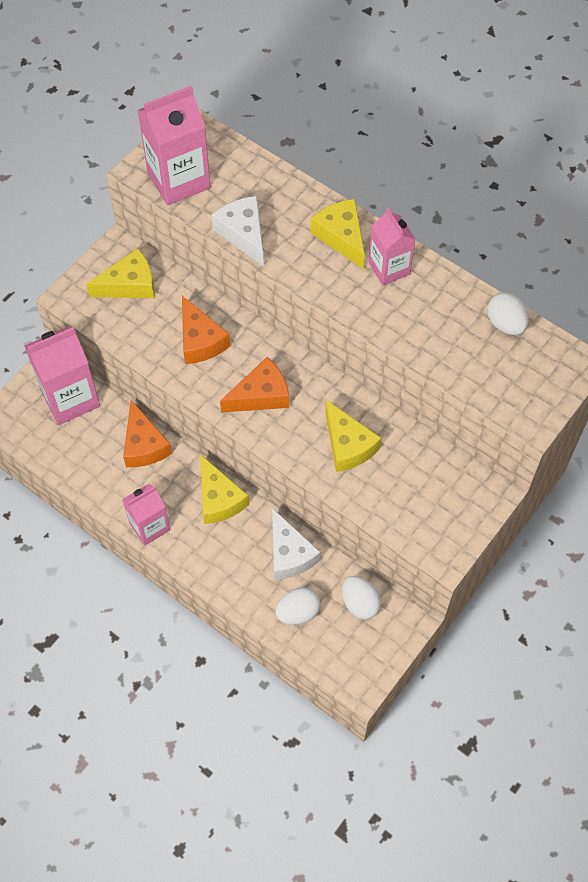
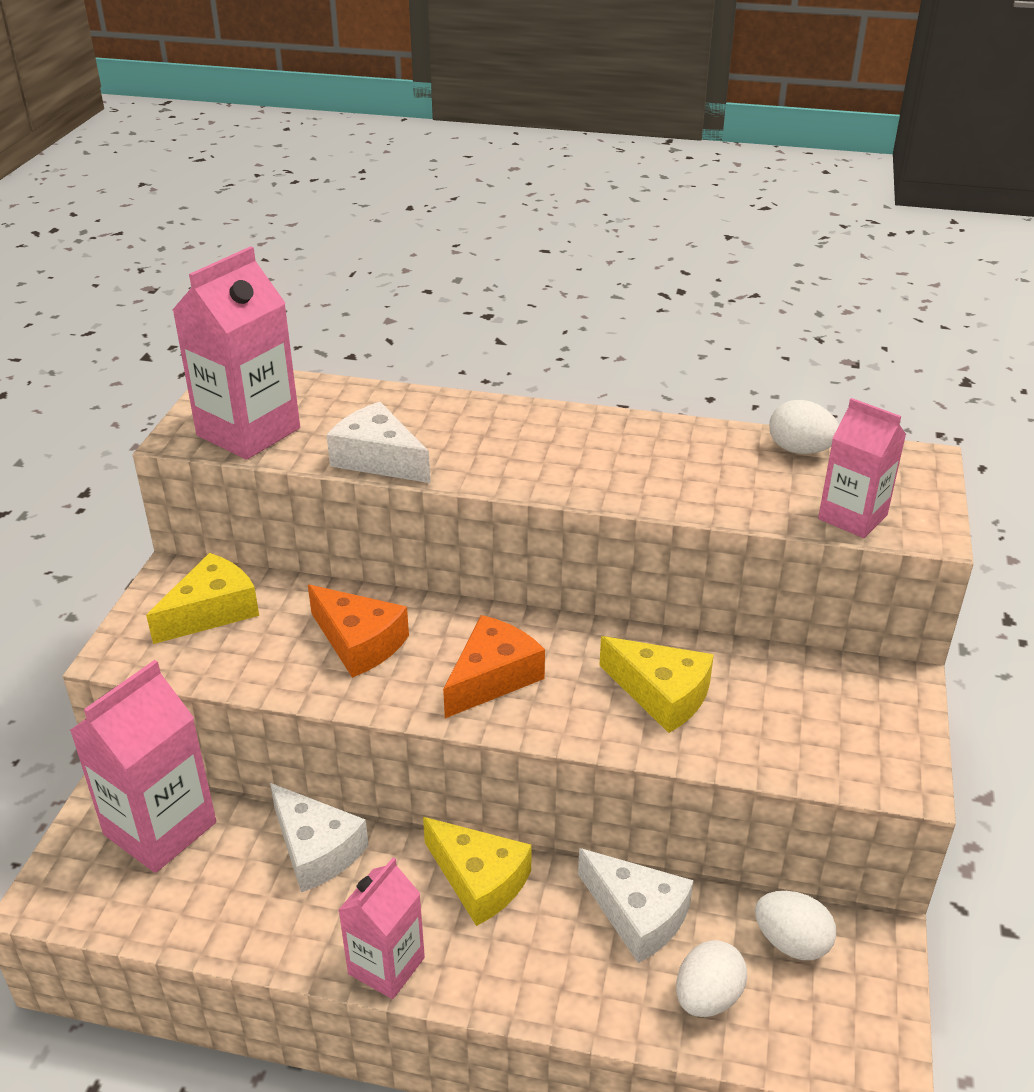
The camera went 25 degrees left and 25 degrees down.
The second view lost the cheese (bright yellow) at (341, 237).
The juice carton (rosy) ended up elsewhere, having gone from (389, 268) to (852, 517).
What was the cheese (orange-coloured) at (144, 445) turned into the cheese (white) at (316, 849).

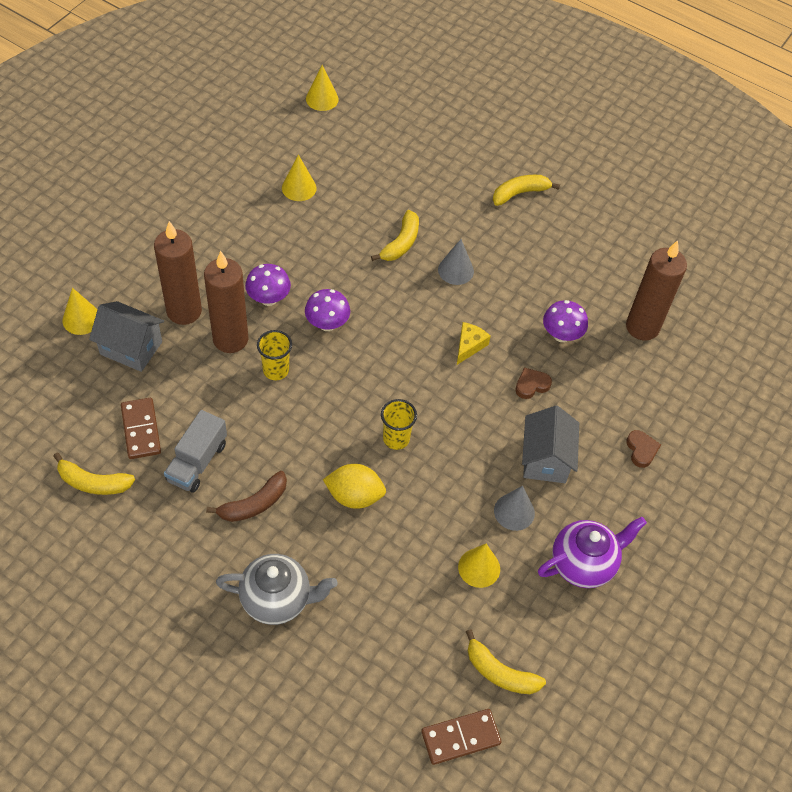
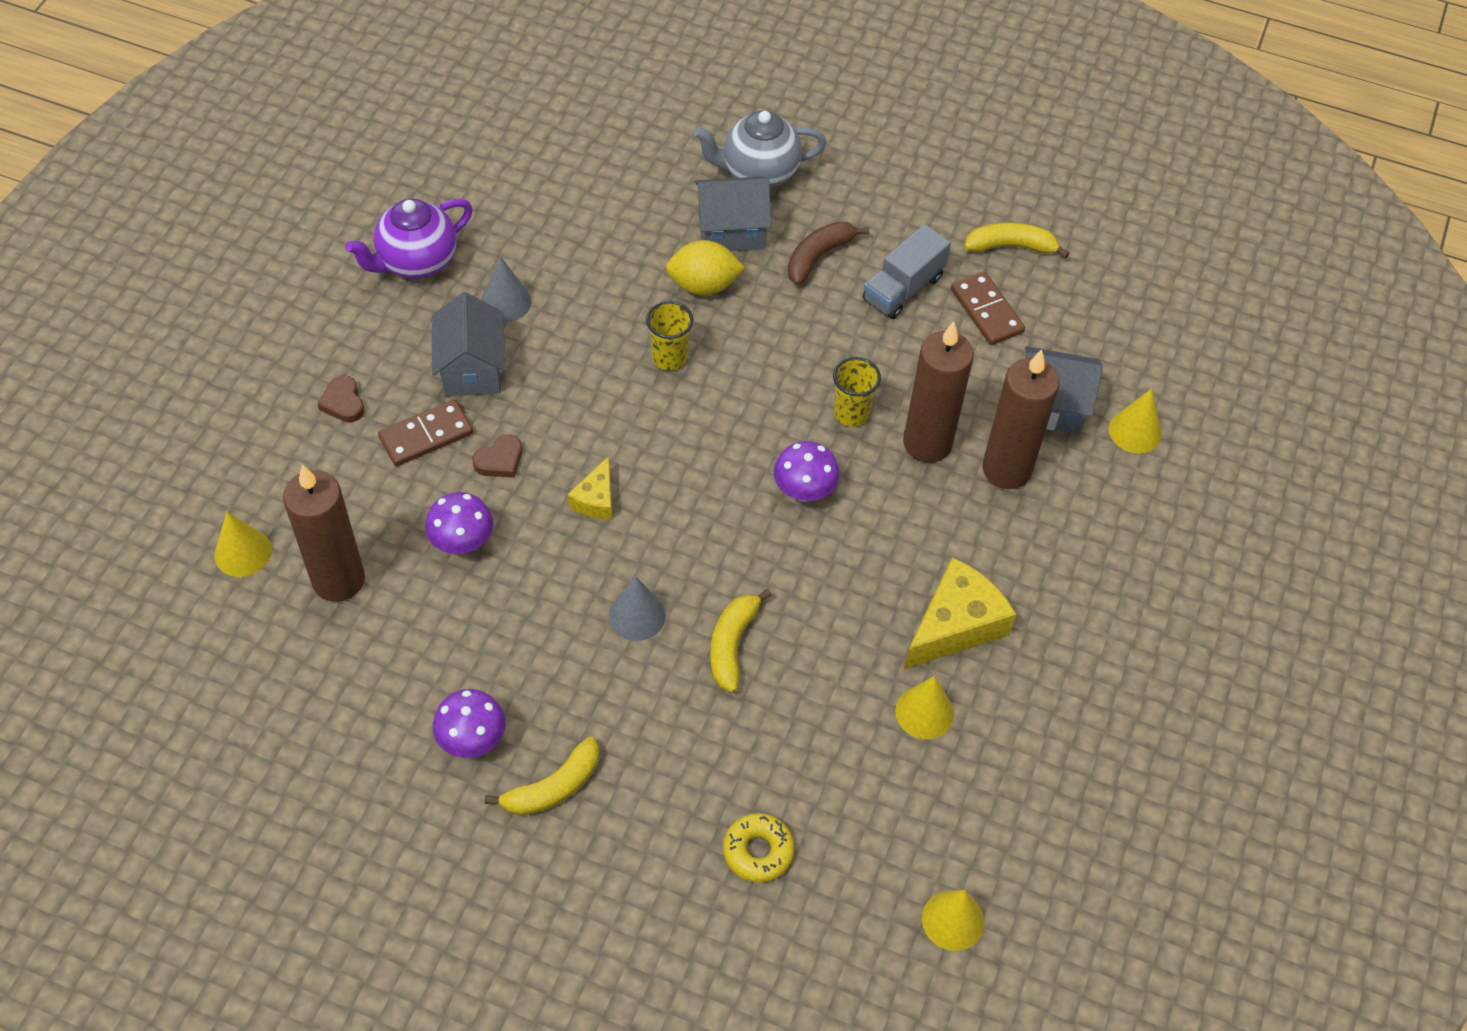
The camera went 170 degrees right and 0 degrees up.
The fungus (purple) ended up elsewhere, having gone from (268, 299) to (472, 740).
The lorry (ash-grey) at (197, 462) ended up facing another way, 150 degrees counterclockwise from before.
The cone shape (bright yellow) ended up elsewhere, having gone from (479, 567) to (243, 552).
The second view lost the banana (bright yellow) at (500, 672).
The domino tile (russet) ended up elsewhere, having gone from (460, 737) to (426, 436).
The second view gained the house (ash-grey) at (731, 231).
The second view gained the cheese (bright yellow) at (955, 625).
The second view gained the donut (bright yellow) at (758, 851).

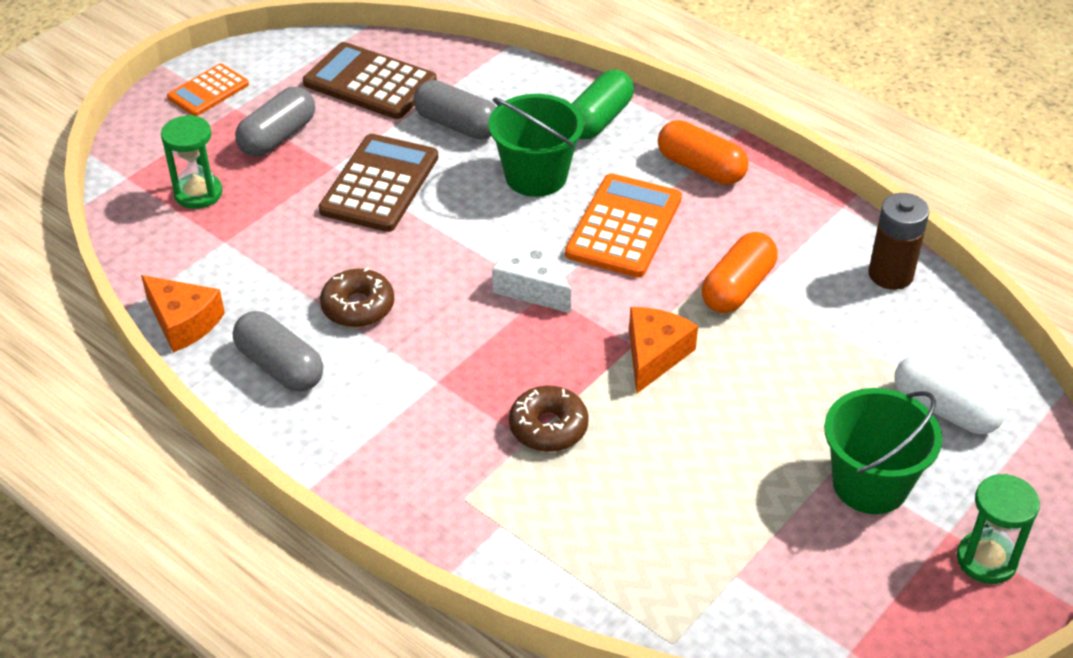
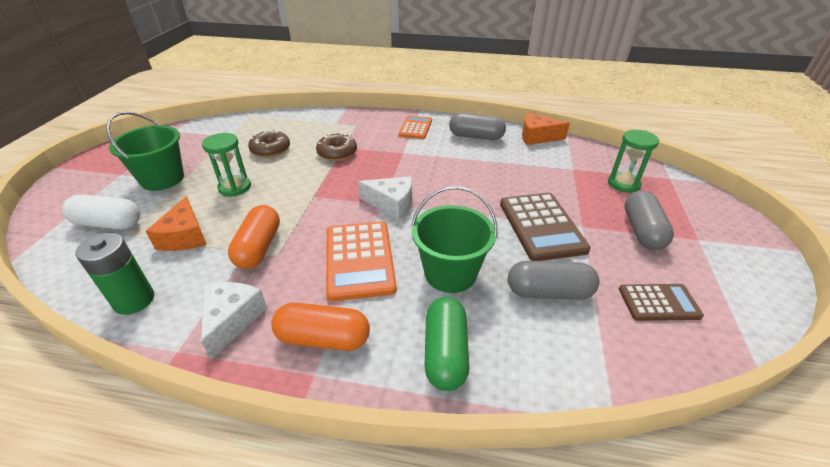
The camera went 150 degrees right and 5 degrees down.
The size of the pocket calculator (russet) at (370, 82) changed by a factor of 0.61.
The pocket calculator (orange-coloured) ended up elsewhere, having gone from (208, 91) to (416, 128).
What was the power cell (russet) at (890, 274) turned into the power cell (green) at (134, 300).
The donut (russet) ended up elsewhere, having gone from (358, 307) to (270, 150).
The cheese (orange-coloured) ended up elsewhere, having gone from (654, 355) to (185, 236).
The sand timer (green) ended up elsewhere, having gone from (986, 560) to (235, 187).
The second view gained the cheese (white) at (232, 320).

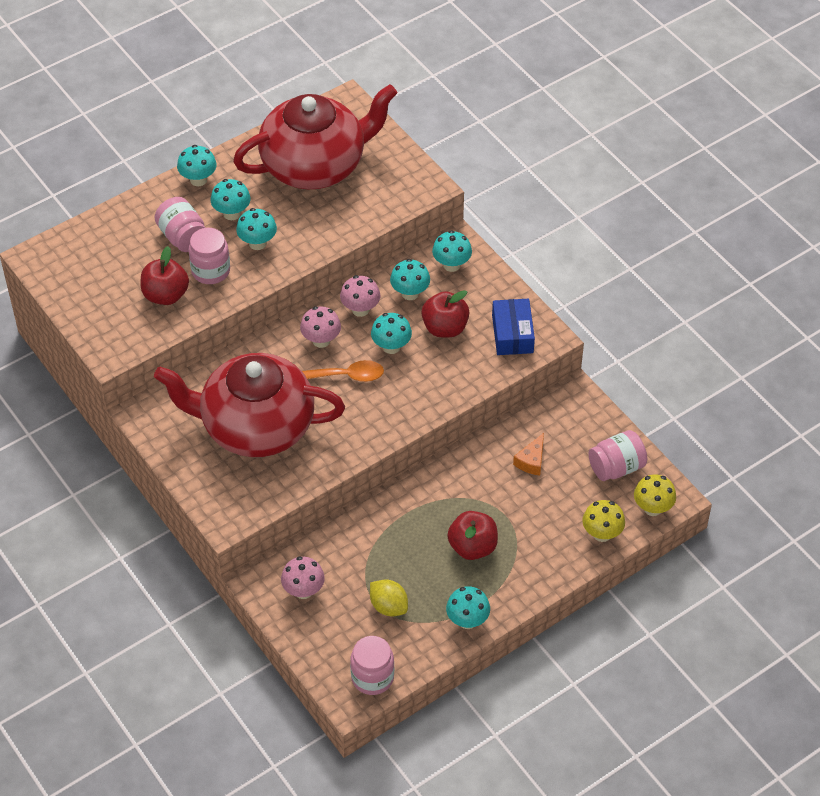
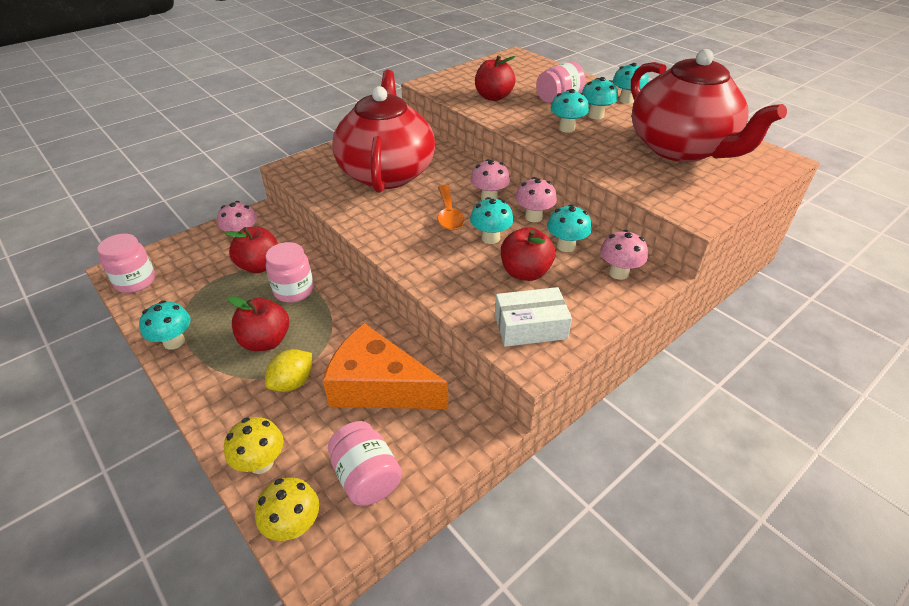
The camera went 85 degrees right and 10 degrees down.
The preserve jar (rosy) ended up elsewhere, having gone from (211, 271) to (294, 290).
What was the fungus (teal) at (451, 265) turned into the fungus (rosy) at (618, 273).
What was the parcel (cobalt) at (512, 334) turned into the parcel (white) at (530, 327).
The size of the cheese (orange-coloured) at (531, 461) changed by a factor of 2.28.
The lemon (bright yellow) ended up elsewhere, having gone from (388, 606) to (293, 382).
The second view gained the apple (scarlet) at (259, 266).

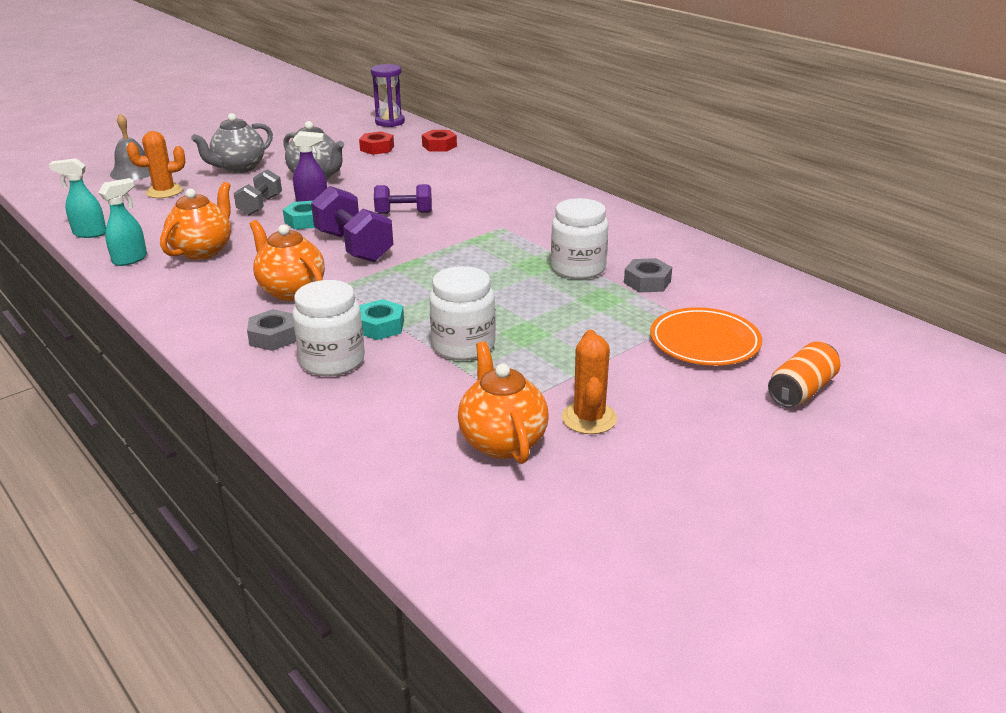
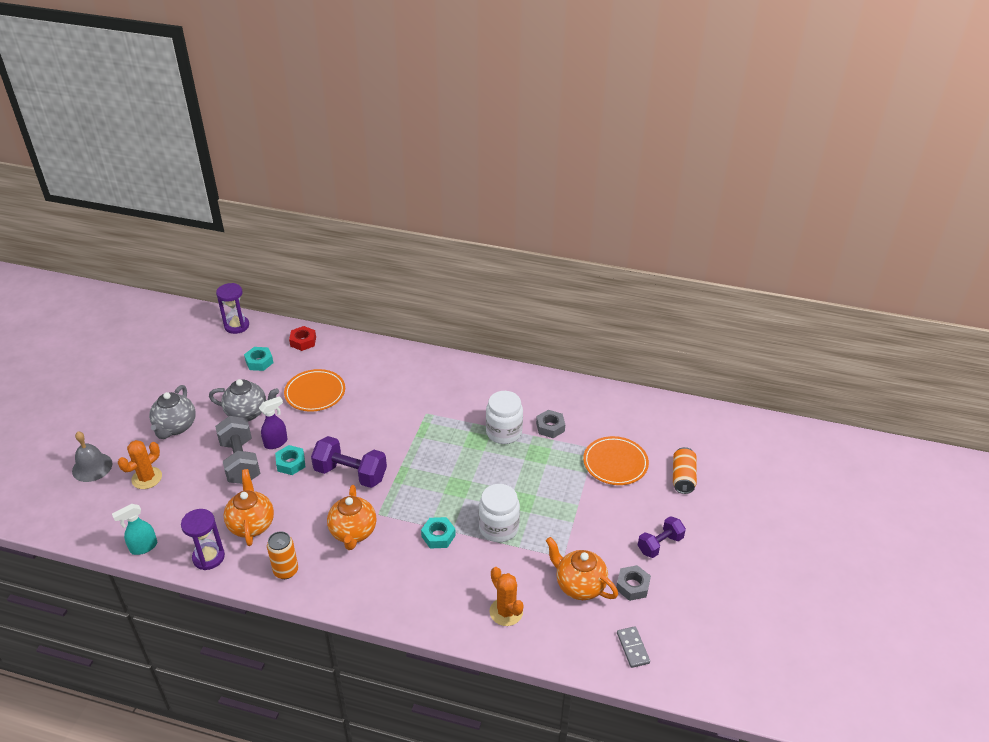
The camera went 35 degrees left and 10 degrees up.
What was the hex nut (scarlet) at (377, 148) turned into the hex nut (teal) at (259, 362).
The size of the dumbbell (ash-grey) at (260, 206) changed by a factor of 1.57.
Where the sprayer (teal) stood at (130, 259), the sand timer (purple) came to stand at (208, 557).
The dumbbell (purple) ended up elsewhere, having gone from (404, 213) to (660, 544).
The china teapot (orange-coloured) at (291, 291) ended up facing another way, 105 degrees counterclockwise from before.
The second view lost the preserve jar (white) at (332, 361).
The hex nut (ash-grey) ended up elsewhere, having gone from (273, 337) to (632, 586).
The saguaro cactus (orange-coloured) ended up elsewhere, having gone from (589, 418) to (506, 612).
The second view gained the dinner plate (orange-coloured) at (315, 393).
The second view gained the can (orange-coloured) at (286, 571).
The second view gained the domino tile (ash-grey) at (633, 648).

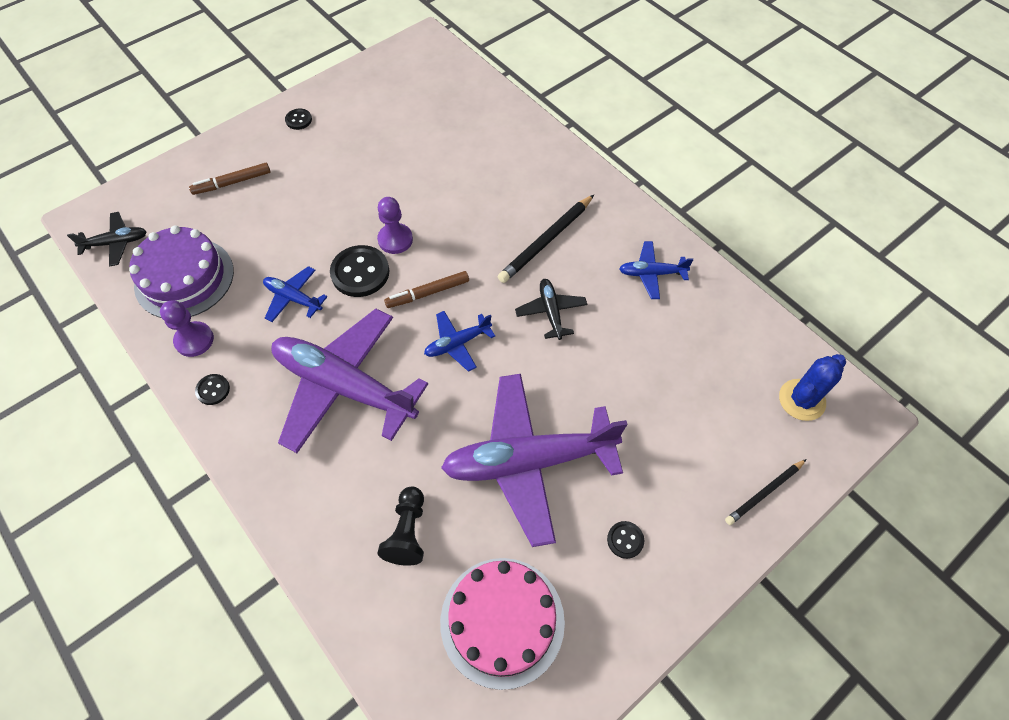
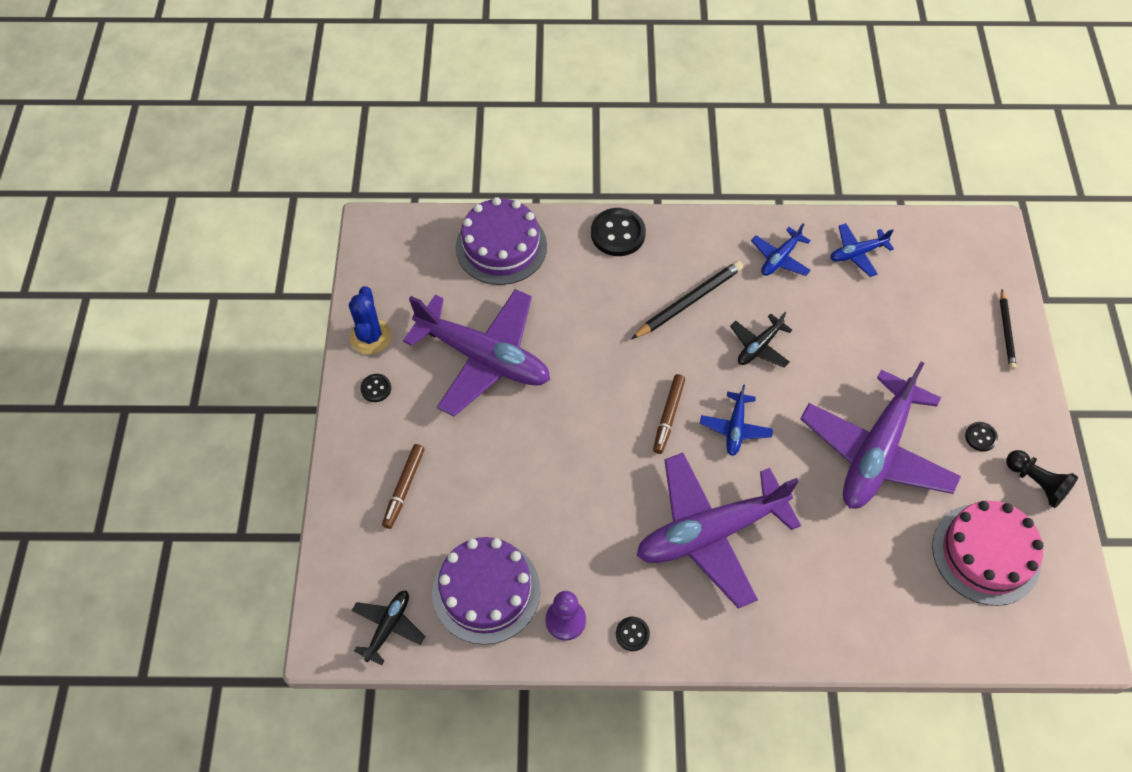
The camera went 50 degrees left and 0 degrees up.
The pencil (jet-black) at (546, 241) ended up facing another way, 120 degrees counterclockwise from before.
The second view lost the pawn (purple) at (395, 240).
The sewing button (jet-black) ended up elsewhere, having gone from (360, 272) to (618, 233).
The toy plane (cobalt) ended up elsewhere, having gone from (293, 298) to (857, 253).
The toy plane (jet-black) at (551, 312) ended up facing another way, 75 degrees counterclockwise from before.
The saguaro cactus (cobalt) ended up elsewhere, having gone from (801, 400) to (370, 337).
The pawn (jet-black) ended up elsewhere, having gone from (407, 532) to (1036, 483).
The second view gained the gateau (purple) at (501, 246).
The second view gained the toy plane (purple) at (483, 358).

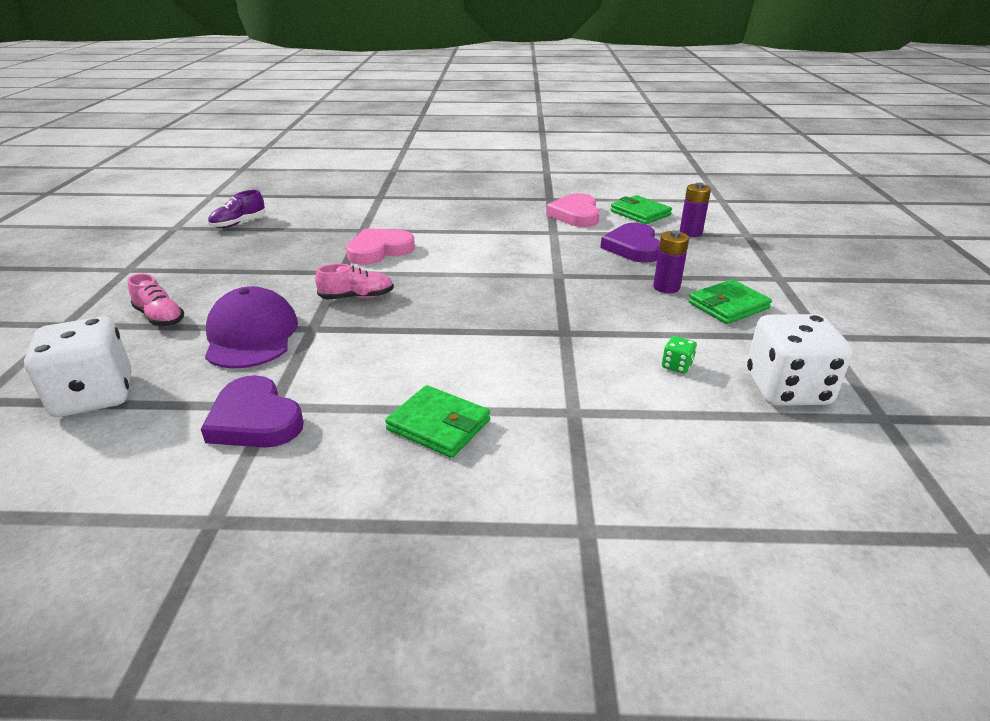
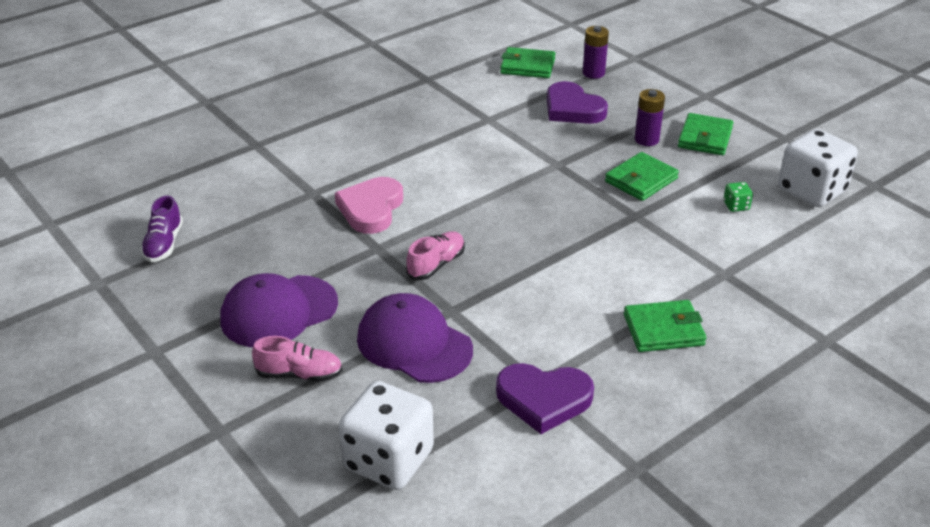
The camera went 40 degrees left and 5 degrees up.
The second view lost the heart (rosy) at (575, 215).
The second view gained the wallet (green) at (641, 180).
The second view gained the baseball cap (purple) at (278, 311).

